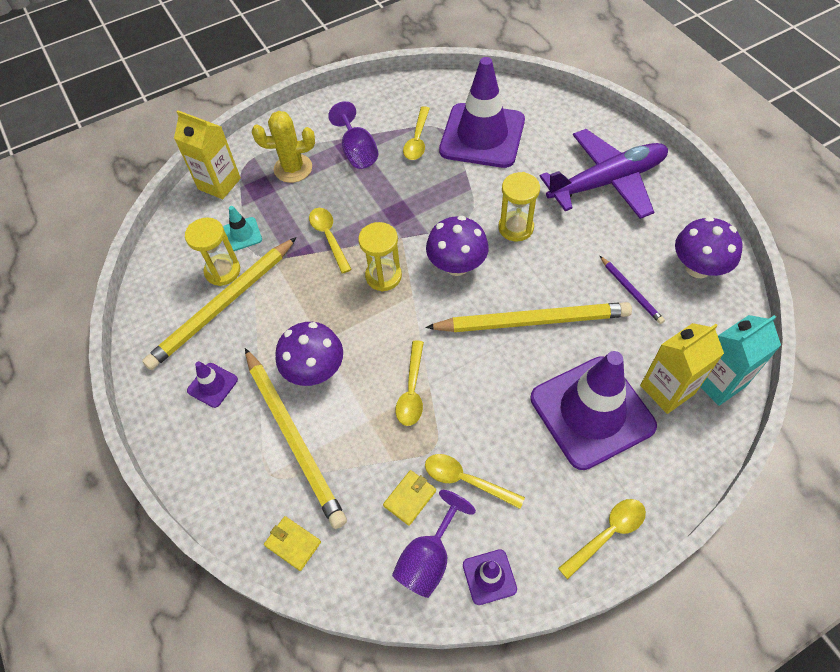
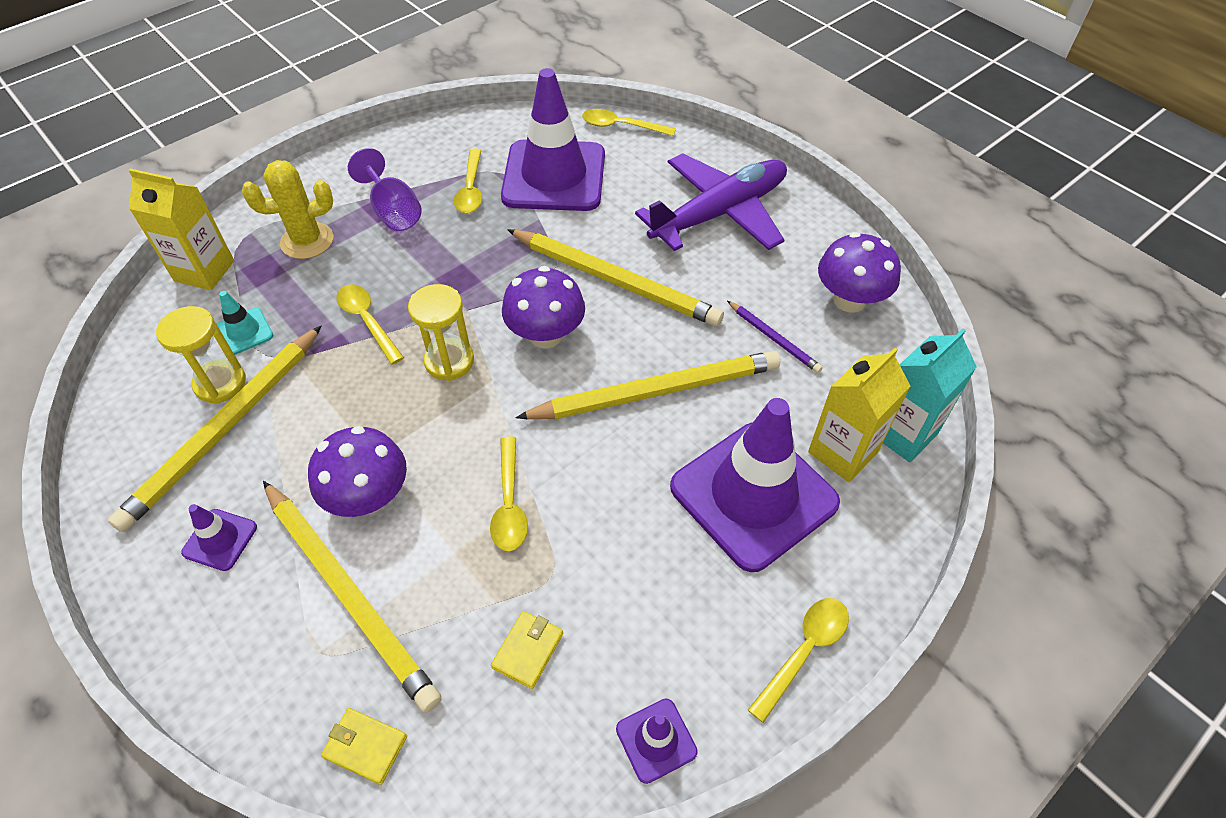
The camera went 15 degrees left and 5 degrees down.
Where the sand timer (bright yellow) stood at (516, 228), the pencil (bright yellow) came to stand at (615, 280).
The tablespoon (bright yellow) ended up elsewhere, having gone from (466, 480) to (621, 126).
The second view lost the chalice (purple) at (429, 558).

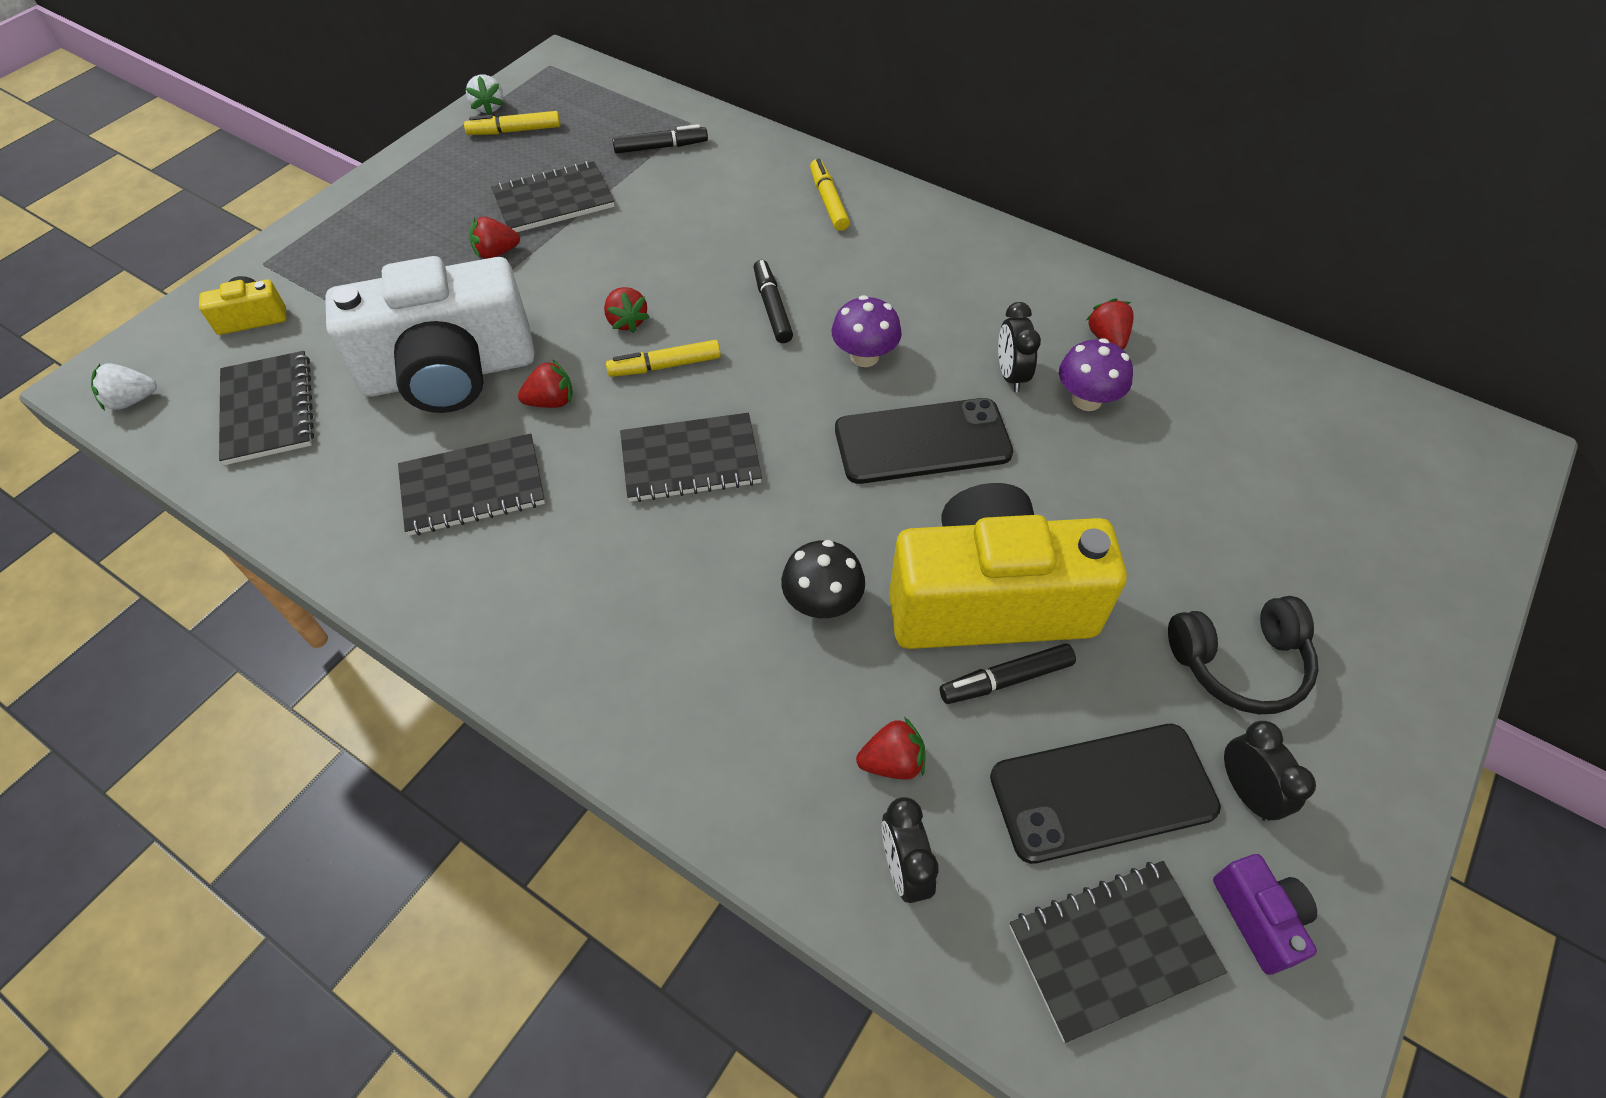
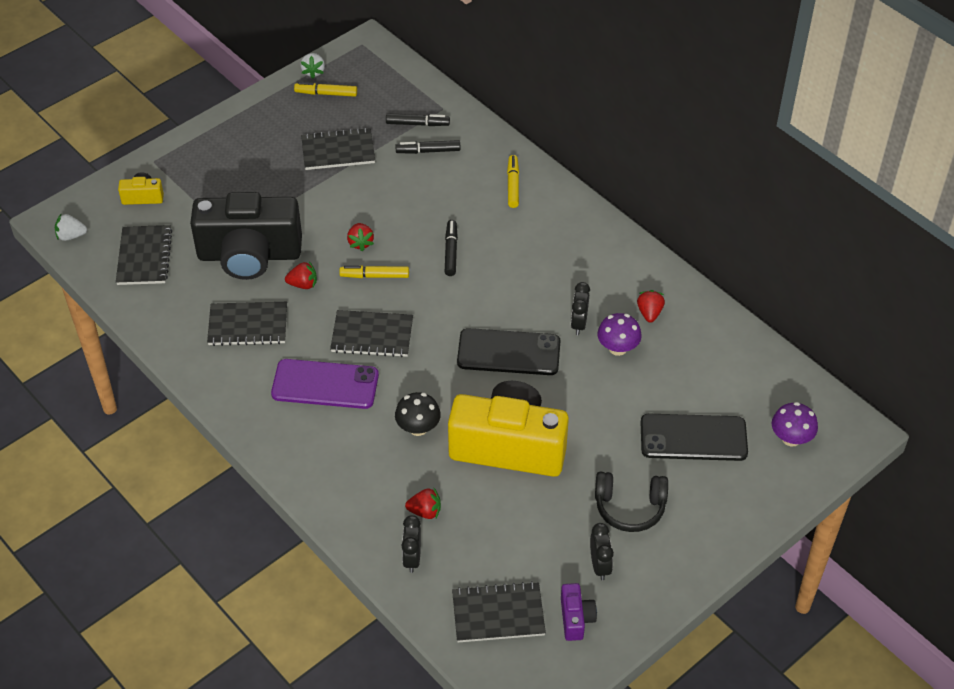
The camera went 15 degrees right and 5 degrees down.
The second view lost the toy strawberry (scarlet) at (496, 253).
What was the compact camera (white) at (450, 373) turned into the compact camera (jet-black) at (249, 255).
The fungus (purple) ended up elsewhere, having gone from (864, 356) to (791, 438).
The marker pen (jet-black) ended up elsewhere, having gone from (1006, 679) to (428, 151).
The phone (jet-black) ended up elsewhere, having gone from (1102, 792) to (693, 438).
The second view gained the phone (purple) at (325, 384).

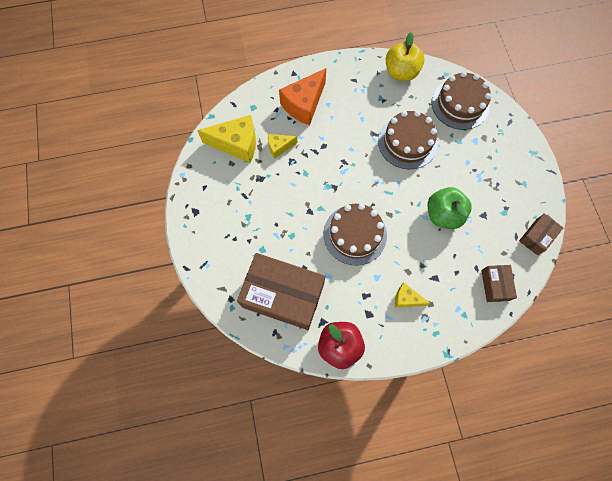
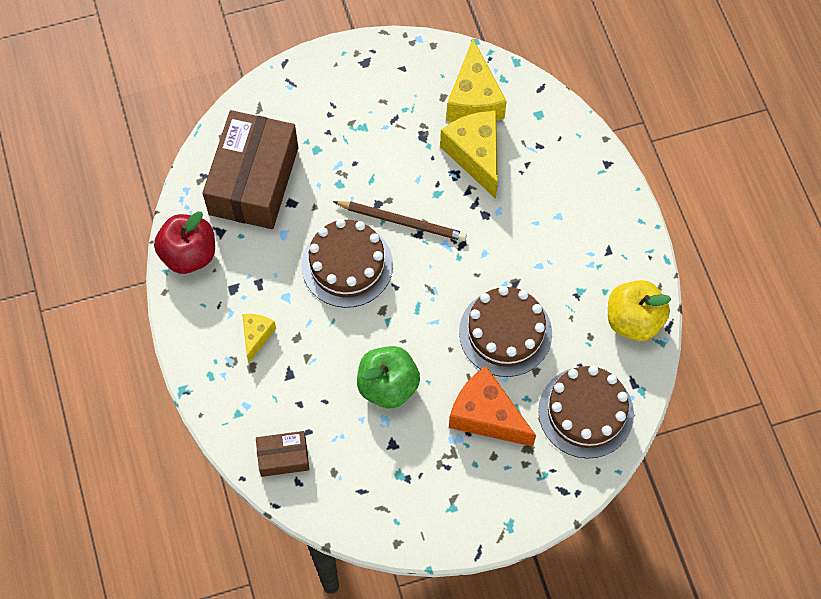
The camera went 85 degrees right and 5 degrees down.
The cheese (orange-coloured) ended up elsewhere, having gone from (304, 104) to (486, 416).
The size of the cheese (bright yellow) at (279, 147) changed by a factor of 1.86.
The second view lost the parcel (russet) at (536, 237).
The second view gained the pencil (russet) at (402, 222).

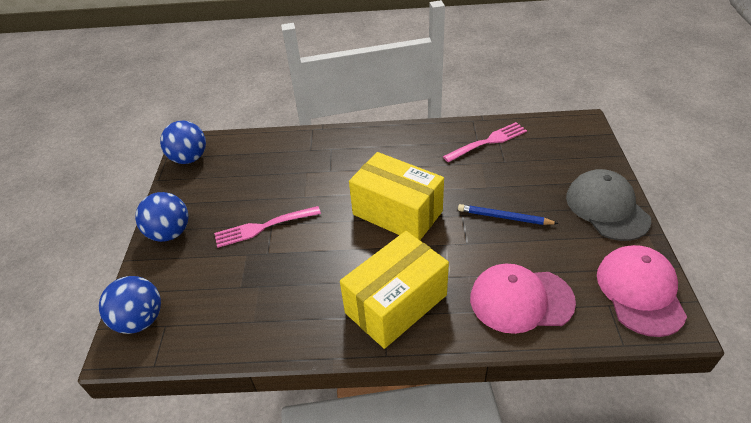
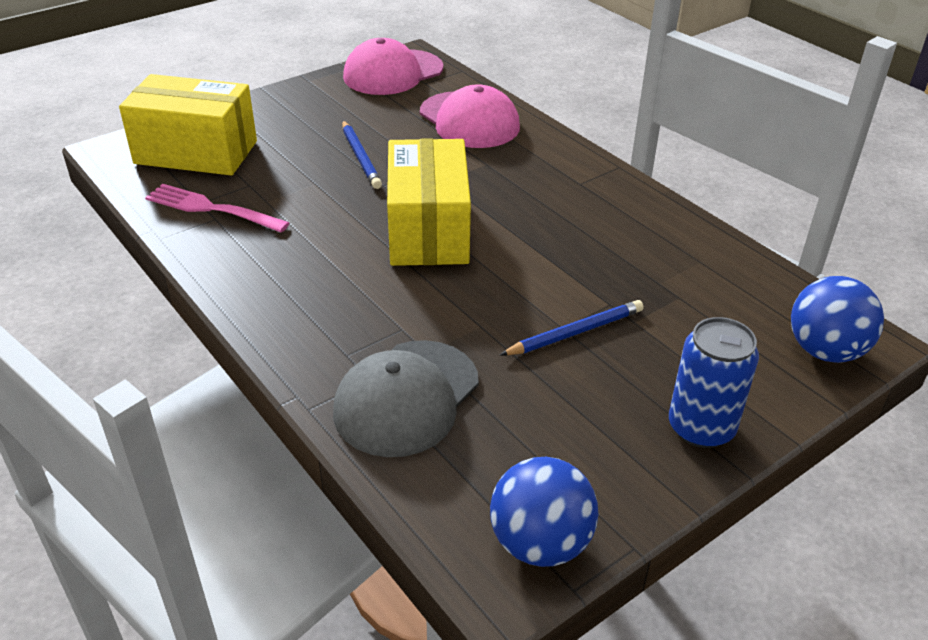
The camera went 130 degrees left and 5 degrees down.
The baseball cap (ash-grey) ended up elsewhere, having gone from (606, 208) to (406, 398).
Where the ball (cobalt) stood at (170, 233), the can (cobalt) came to stand at (701, 427).
Where the dinner fork (rosy) stood at (264, 226), the pencil (cobalt) came to stand at (575, 332).
The parcel (bright yellow) ended up elsewhere, having gone from (396, 304) to (196, 152).

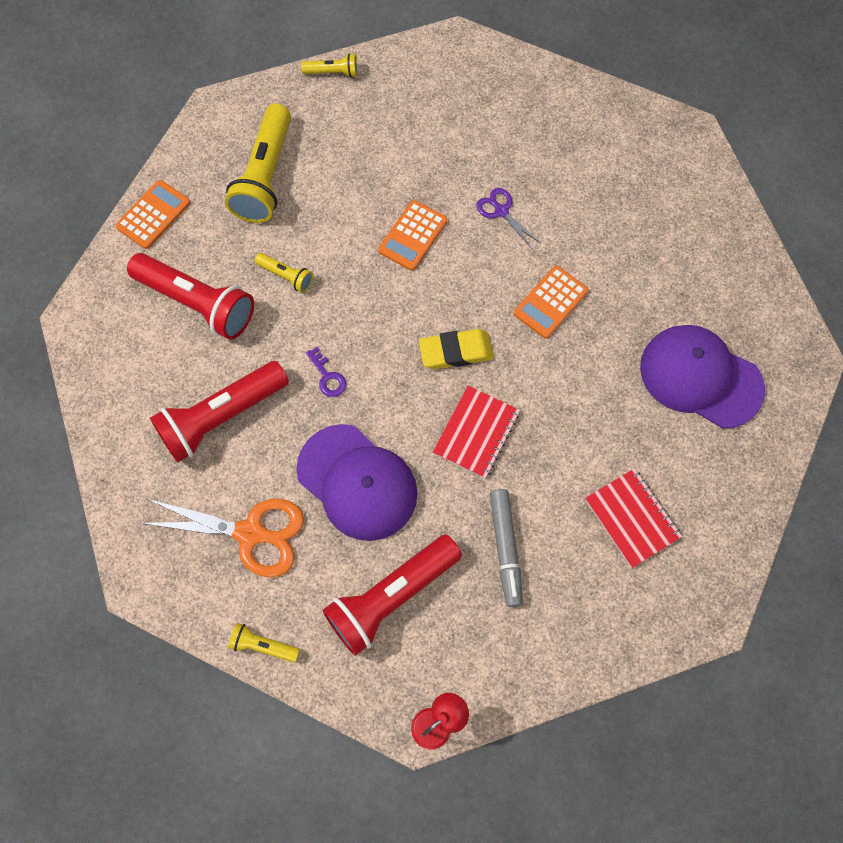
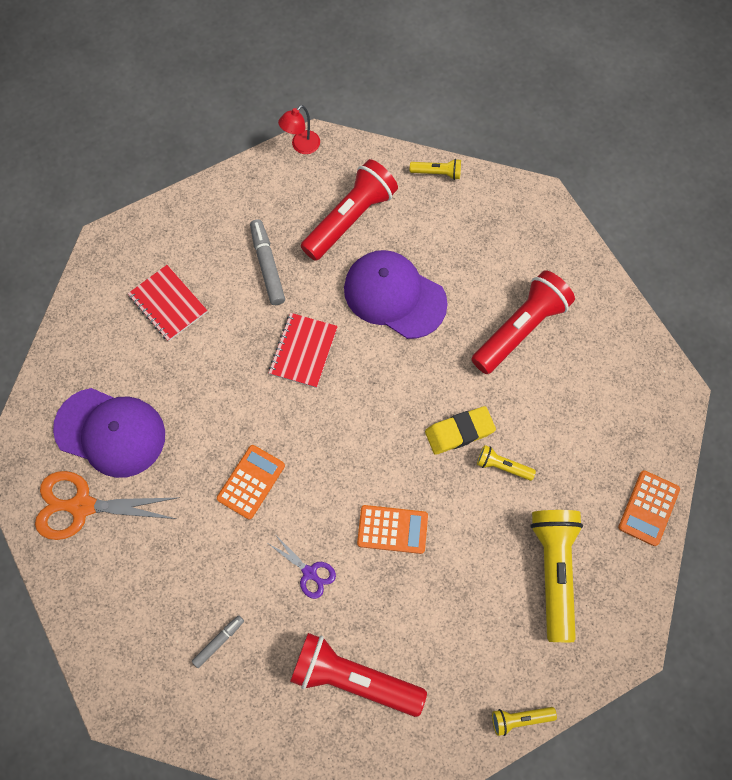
The camera went 170 degrees right and 0 degrees up.
The pocket calculator (orange-coloured) at (412, 236) ended up facing another way, 75 degrees clockwise from before.
The torch (scarlet) ended up elsewhere, having gone from (197, 303) to (353, 678).
The gum eraser (bright yellow) ended up elsewhere, having gone from (456, 351) to (459, 432).
The second view lost the key (purple) at (327, 376).
The shears (orange-coloured) ended up elsewhere, having gone from (250, 533) to (82, 506).
The second view gained the marker pen (ash-grey) at (218, 642).

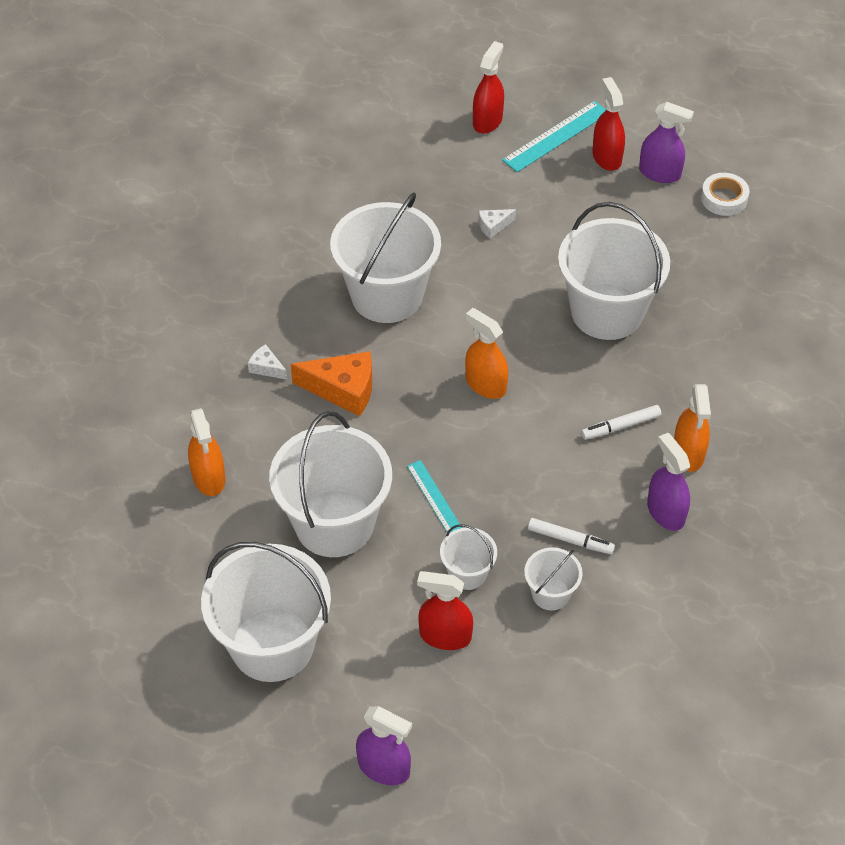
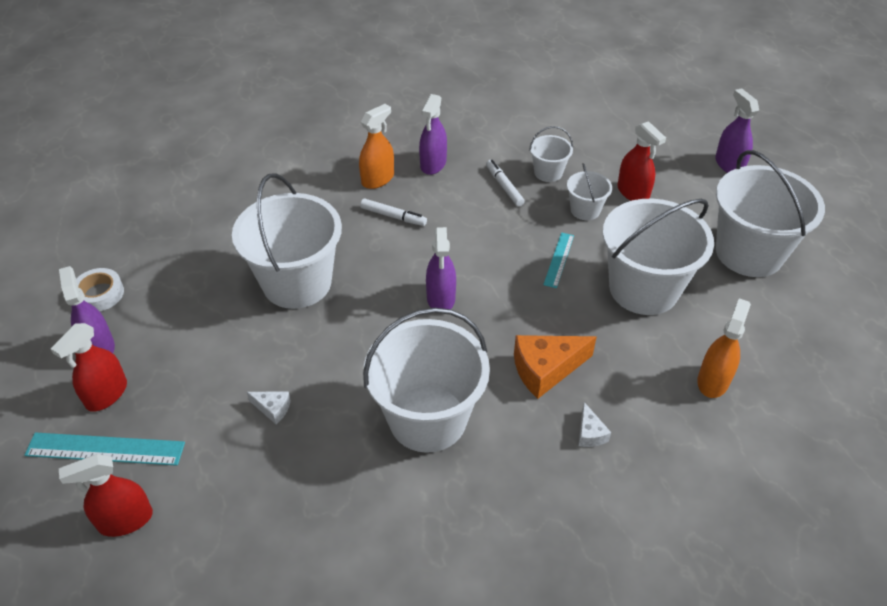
The camera went 135 degrees left and 5 degrees down.
What was the sprayer (orange-coloured) at (485, 384) turned into the sprayer (purple) at (441, 298).
The cheese (orange-coloured) at (343, 390) ended up facing another way, 75 degrees counterclockwise from before.

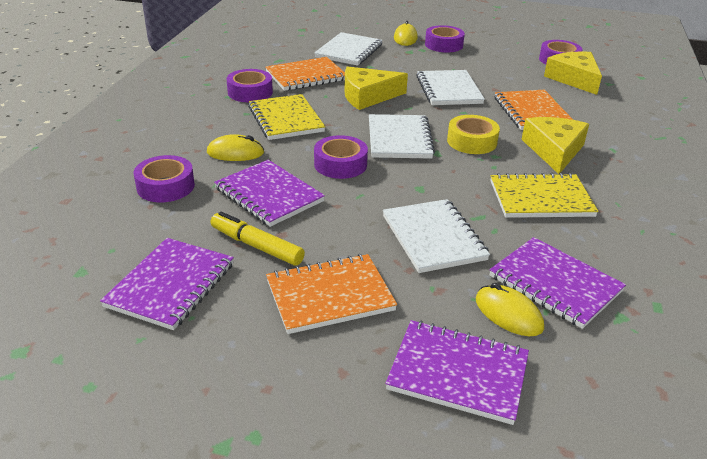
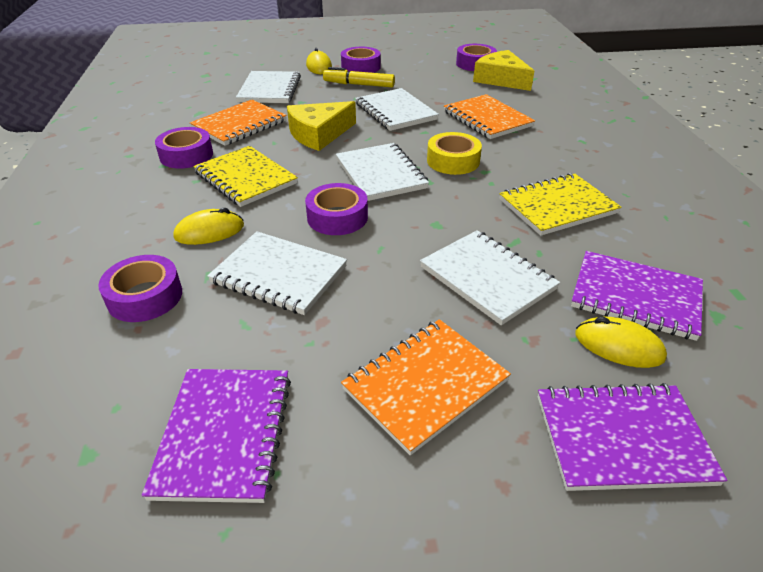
The camera went 20 degrees left and 5 degrees up.
The second view lost the cheese (bright yellow) at (554, 150).
What was the exercise book (purple) at (269, 195) turned into the exercise book (white) at (279, 275).
The marker pen (bright yellow) ended up elsewhere, having gone from (256, 246) to (359, 84).

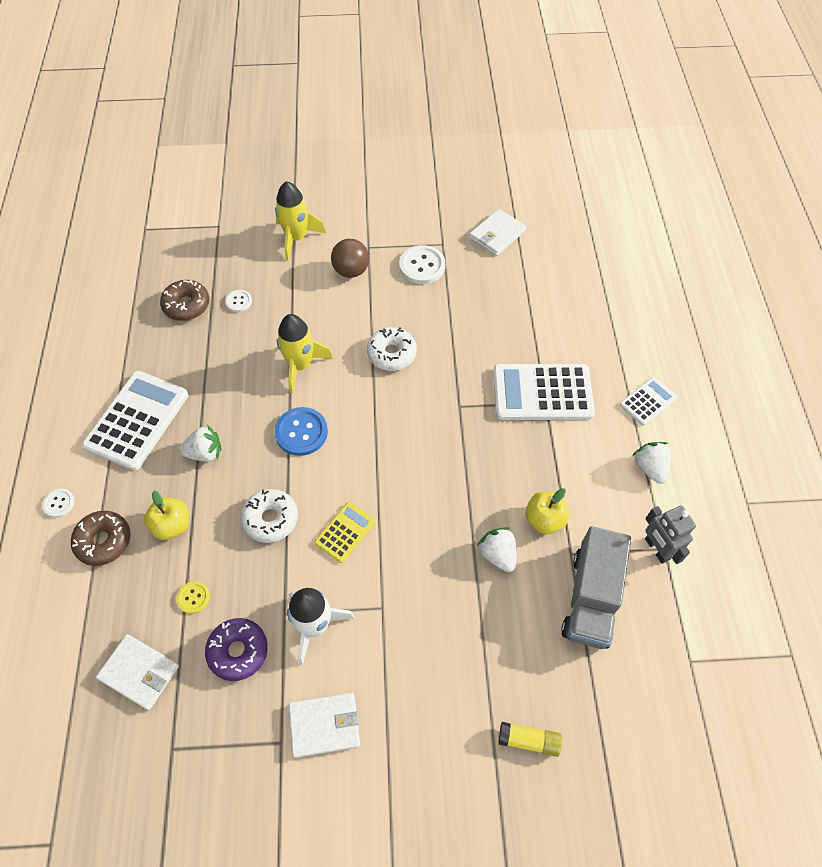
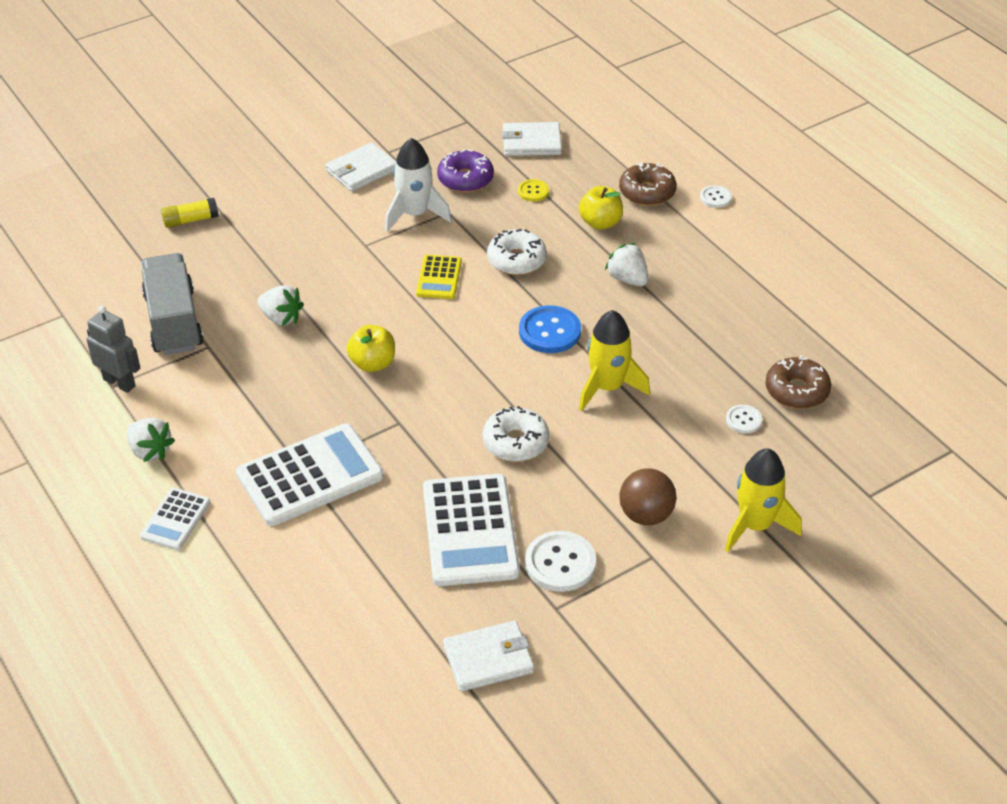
The camera went 150 degrees right and 15 degrees down.
The wallet (white) at (497, 234) ended up facing another way, 60 degrees clockwise from before.
The pocket calculator (white) ended up elsewhere, having gone from (137, 420) to (470, 531).
The toy strawberry (white) at (205, 453) ended up facing another way, 90 degrees clockwise from before.
The apple (bright yellow) ended up elsewhere, having gone from (544, 520) to (372, 363).

